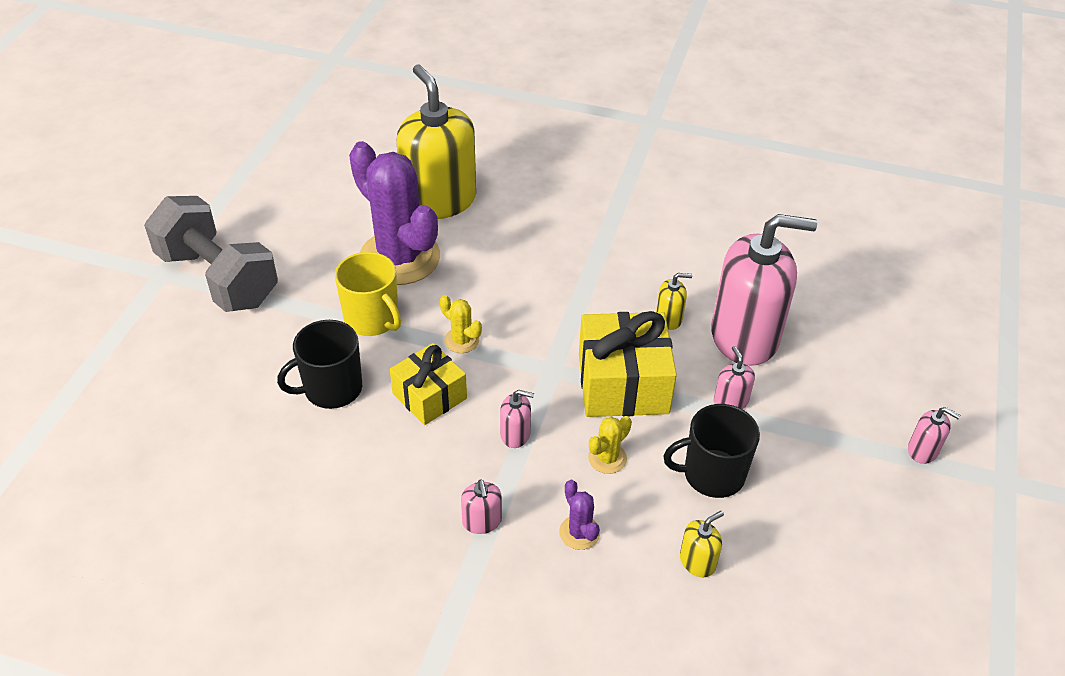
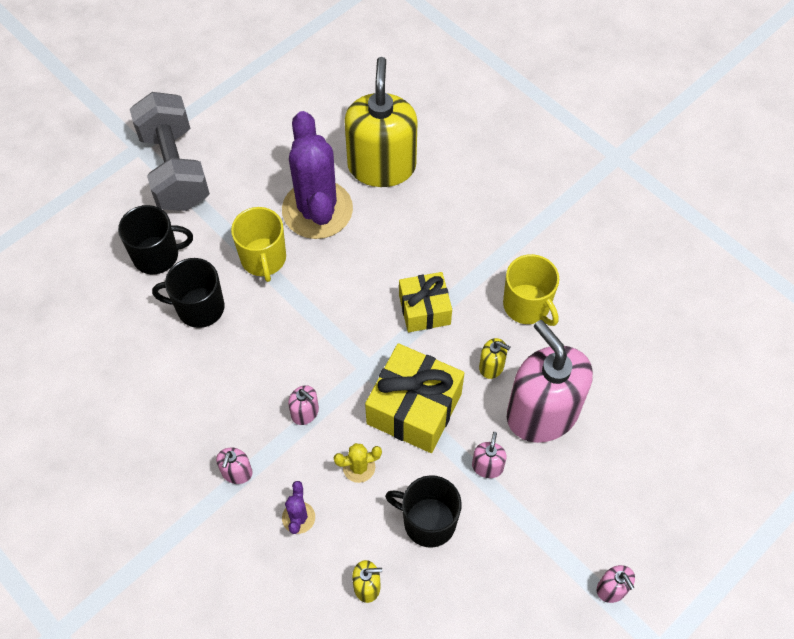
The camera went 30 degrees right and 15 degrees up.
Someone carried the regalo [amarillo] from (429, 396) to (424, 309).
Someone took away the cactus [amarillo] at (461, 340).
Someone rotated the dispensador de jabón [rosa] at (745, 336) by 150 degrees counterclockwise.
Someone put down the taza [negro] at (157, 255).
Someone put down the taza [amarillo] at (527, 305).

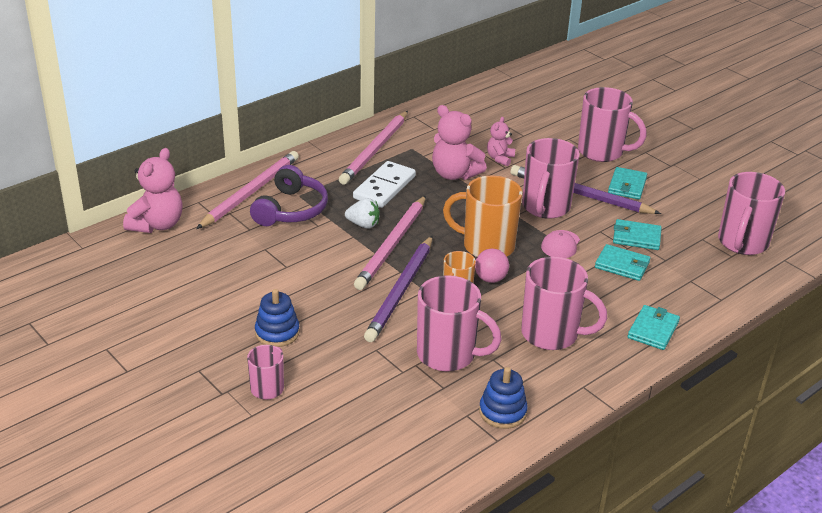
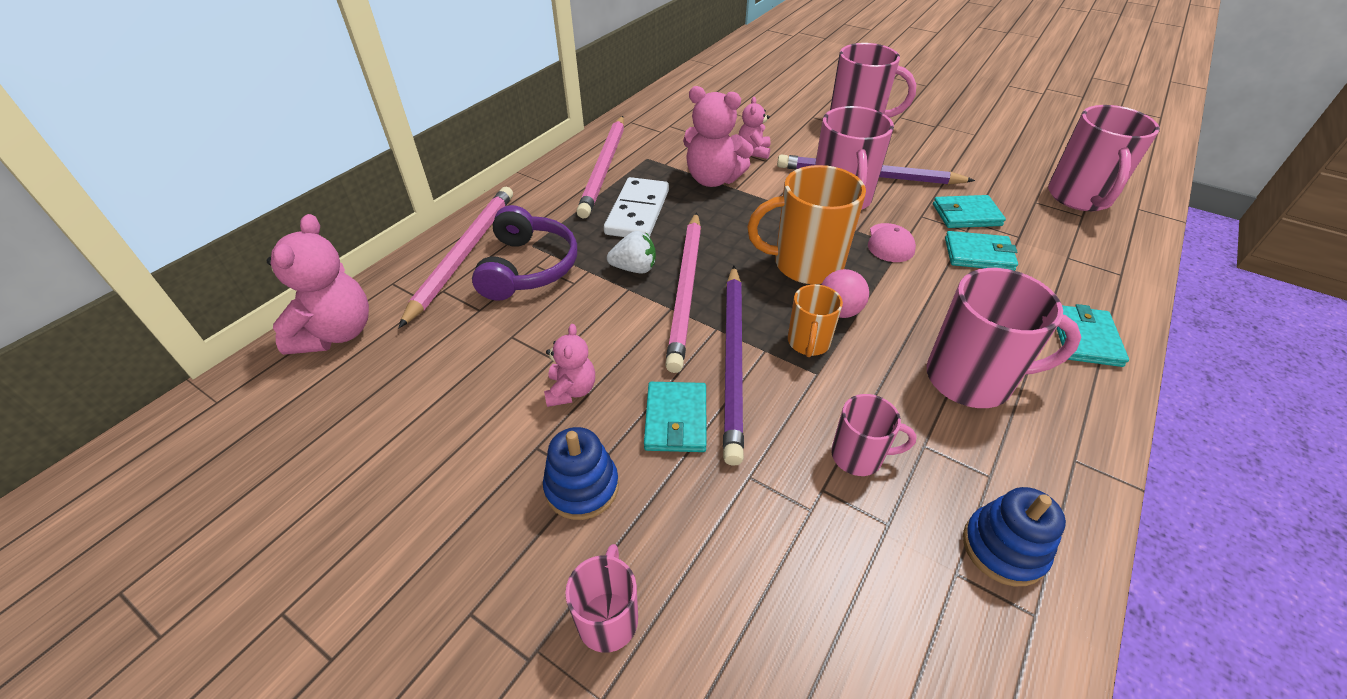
The camera went 15 degrees left and 10 degrees up.
Someone scaled the taza [rosa] at (448, 355) by 0.55.
Someone carried the cartera [turquesa] from (627, 186) to (676, 419).
Someone put down the osito [rosa] at (571, 390).

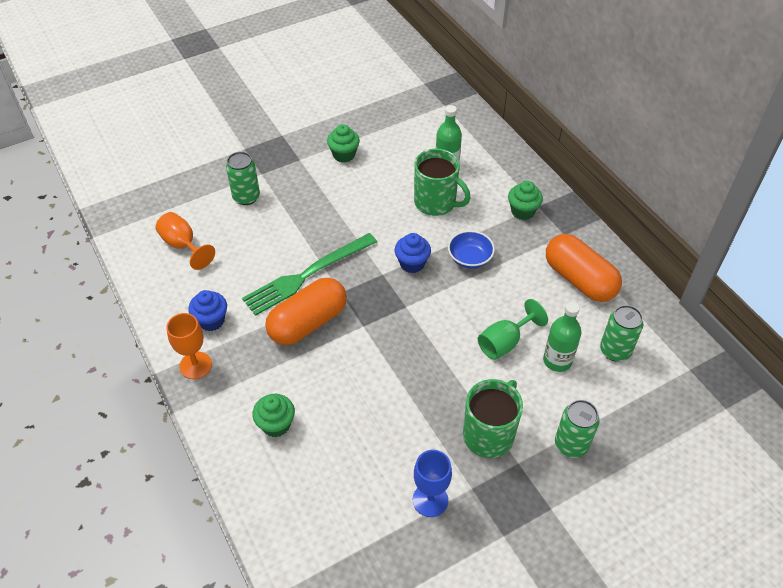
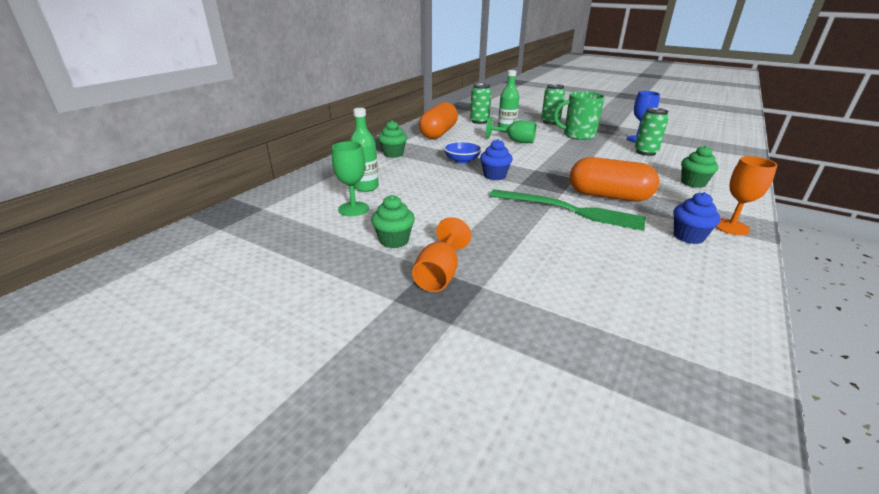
The camera went 120 degrees left and 20 degrees down.
Someone carried the copa [naranja] from (183, 245) to (439, 274).
Someone carried the lata [verde] from (246, 197) to (645, 152).
Someone took away the taza [verde] at (436, 203).
Someone put down the copa [verde] at (353, 209).

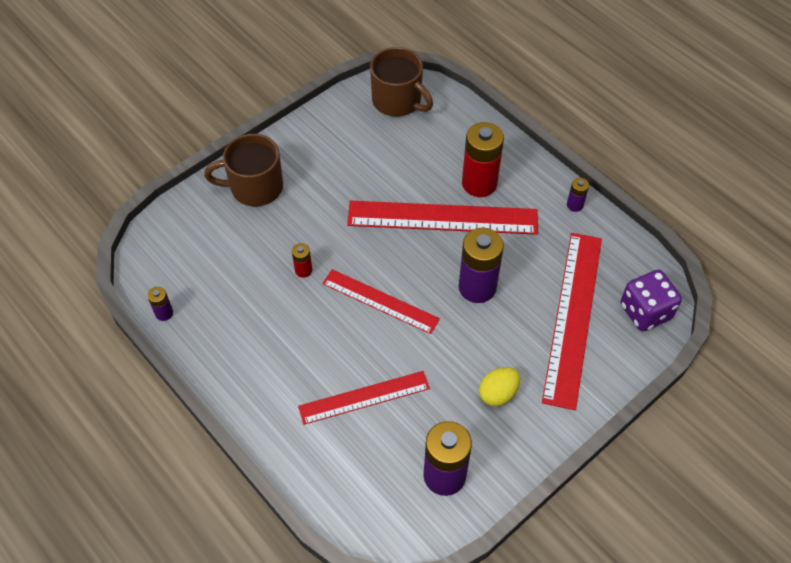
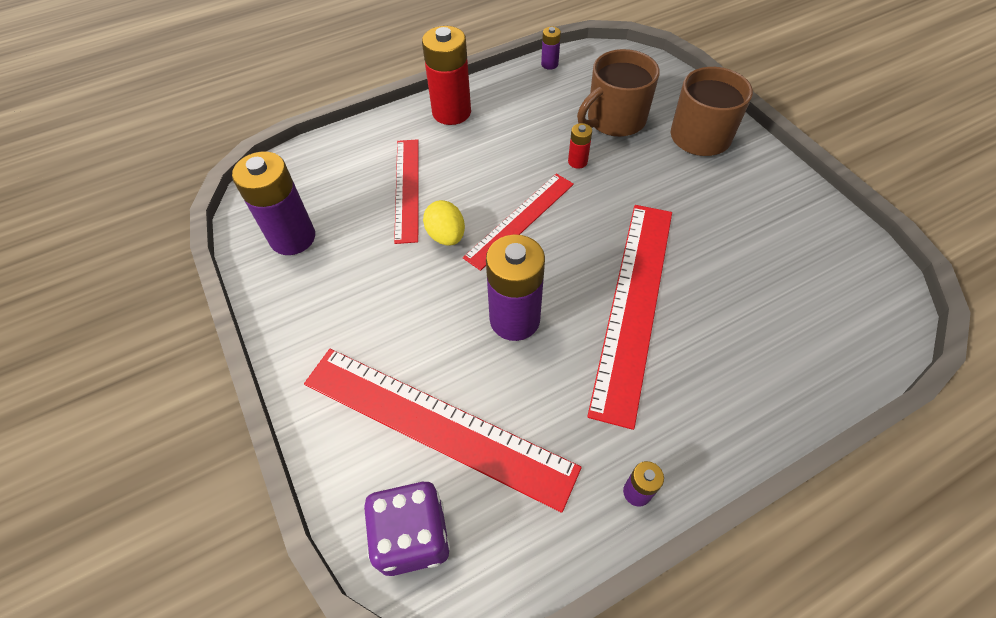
The camera went 105 degrees right and 0 degrees up.
Someone carried the taza [marrón] from (397, 101) to (614, 119).
Someone carried the pila [rojo] from (479, 183) to (451, 112).
Someone carried the huevo [amarillo] from (498, 393) to (446, 236).

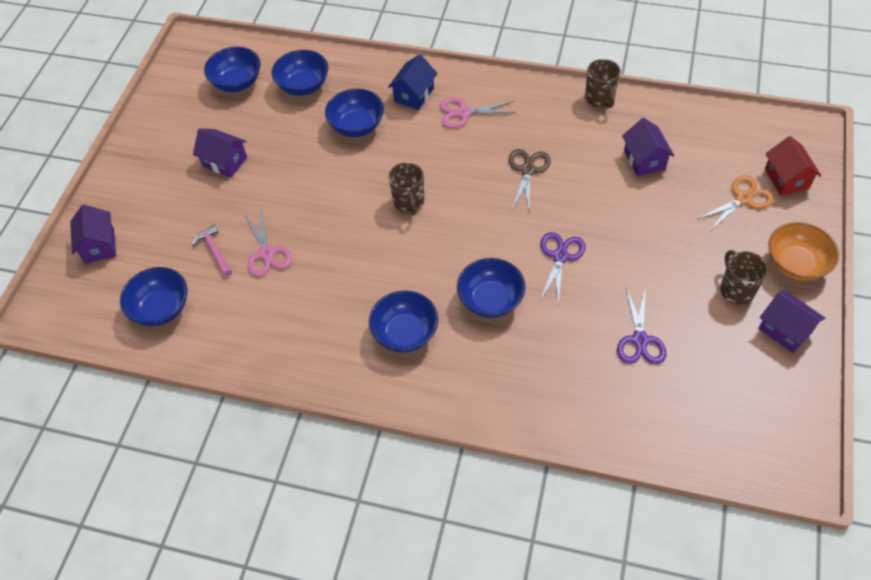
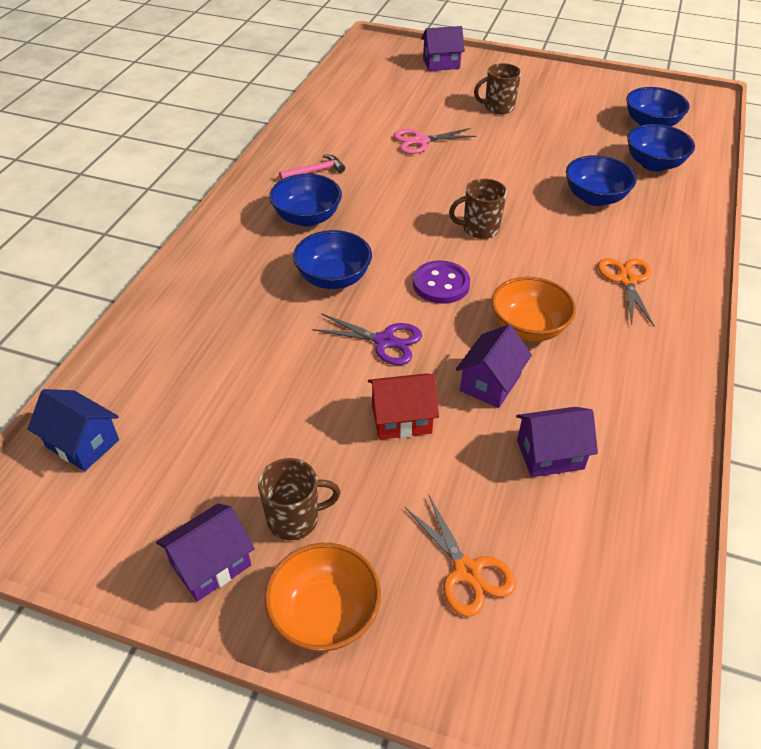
The camera went 90 degrees right and 10 degrees down.
Someone took away the cuenco [azul] at (161, 308).
Someone carried the martillo [rosa] from (215, 251) to (315, 171).
Someone carried the casa [morado] from (225, 162) to (490, 383).
Someone carried the casa [azul] from (414, 95) to (82, 443).
Someone repainted the tijeras [rosa] at (463, 113), which became the tijeras [naranja] at (626, 280).
Someone swapped the tijeras [marrón] at (527, 170) for the cuenco [naranja] at (528, 328).
Someone carried the taza [marrón] from (600, 99) to (498, 107).
Someone took away the tijeras [morado] at (640, 340).
Someone carried the casa [rojo] from (786, 179) to (401, 419).
Someone put down the botón [morado] at (441, 284).

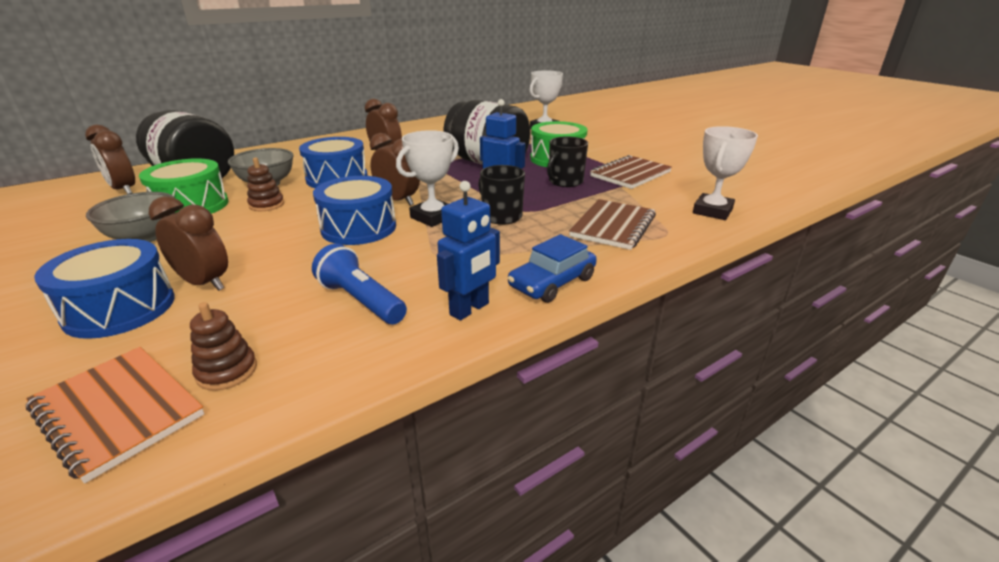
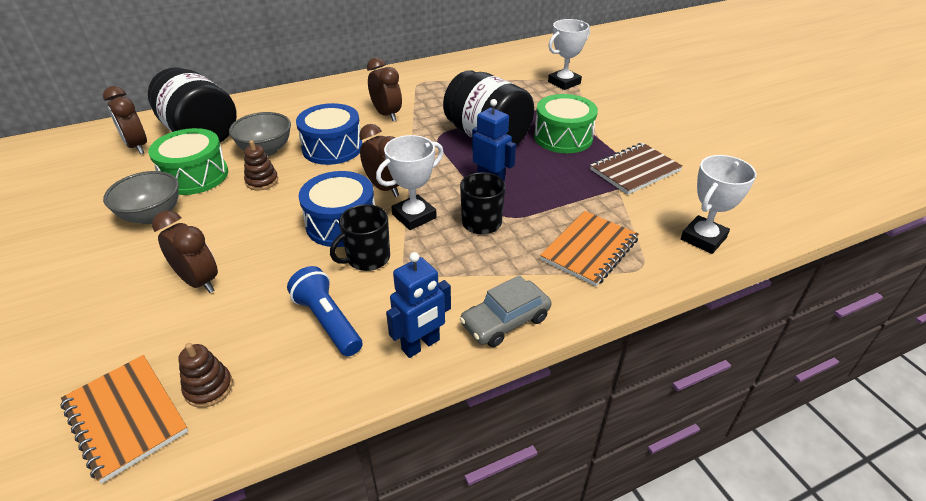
The camera went 10 degrees right and 10 degrees up.
Someone took away the tambor [azul] at (120, 309).
Someone repainted the coche [azul] at (552, 282), which became the coche [gris] at (505, 321).
Someone carried the taza [negro] from (565, 182) to (367, 258).
Someone repainted the cuaderno [marrón] at (613, 226), which became the cuaderno [naranja] at (589, 250).

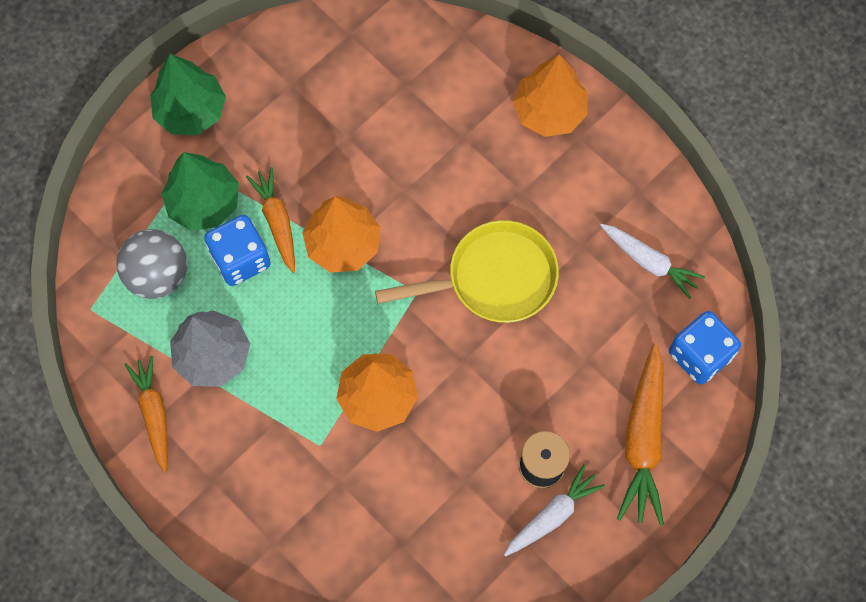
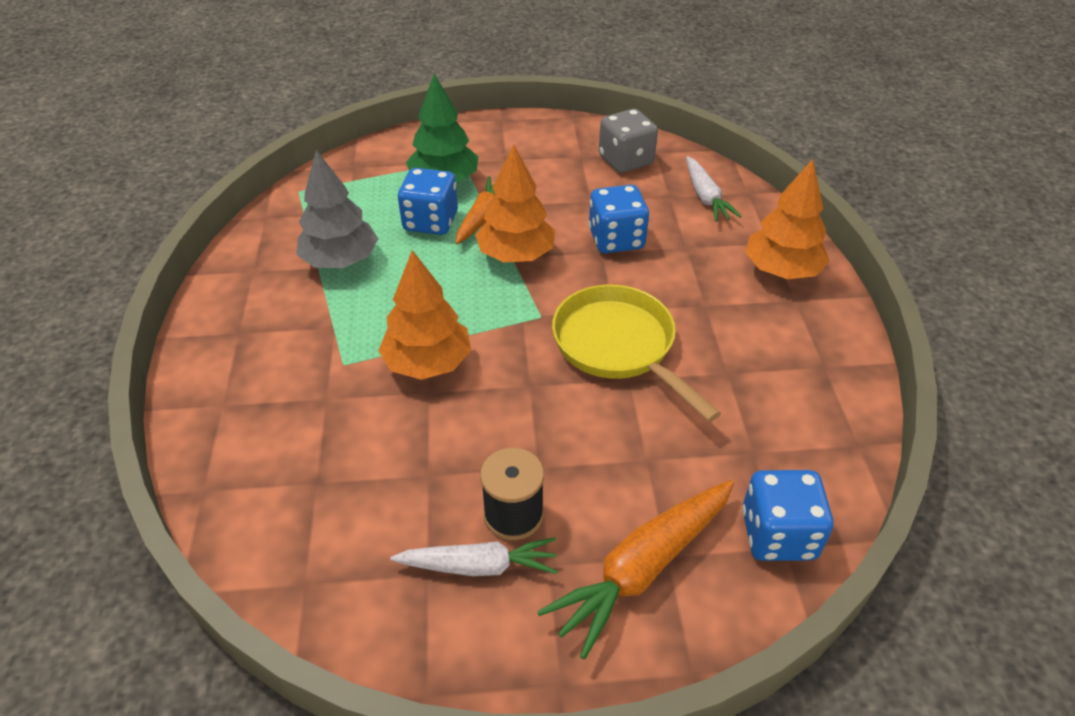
The camera went 40 degrees right and 25 degrees down.
Someone took away the pelota [gris] at (158, 275).
Someone took away the zanahoria [naranja] at (154, 414).
Someone took away the árbol [verde] at (191, 111).
Someone rotated the sartén [amarillo] at (494, 279) by 150 degrees counterclockwise.
Someone carried the zanahoria [blanco] from (649, 262) to (705, 197).
Someone put down the dado [azul] at (616, 239).
Someone put down the dado [gris] at (625, 160).

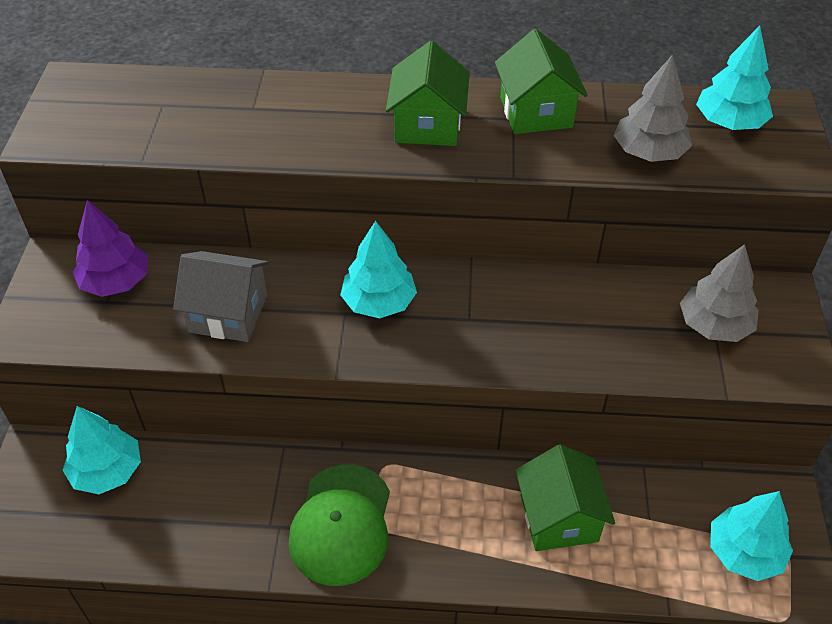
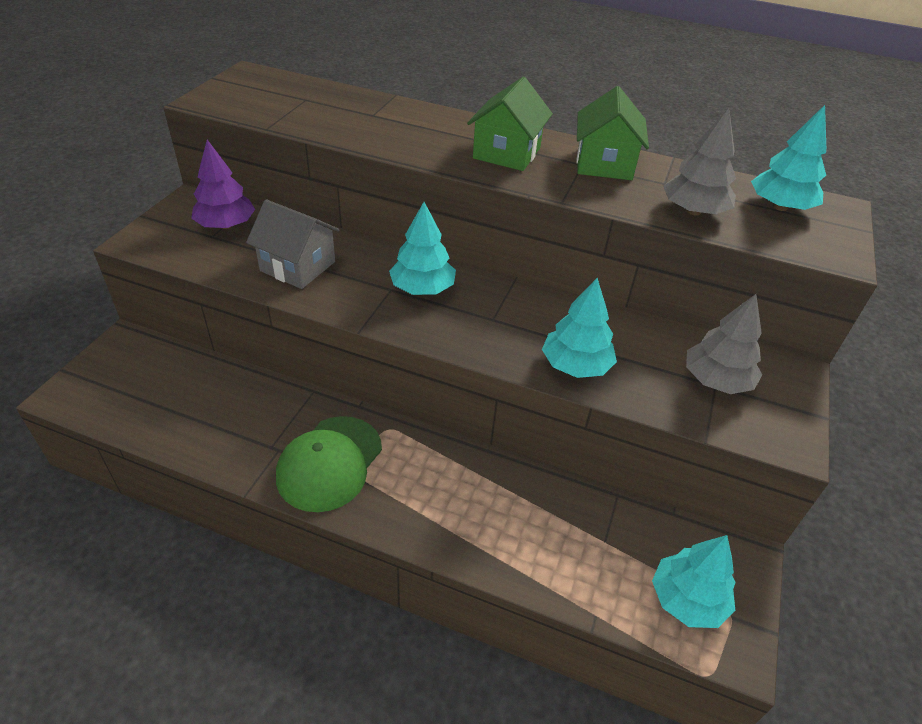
The camera went 15 degrees right and 5 degrees down.
Someone carried the árbol [turquesa] from (107, 471) to (576, 365).
Someone took away the casa [verde] at (559, 518).

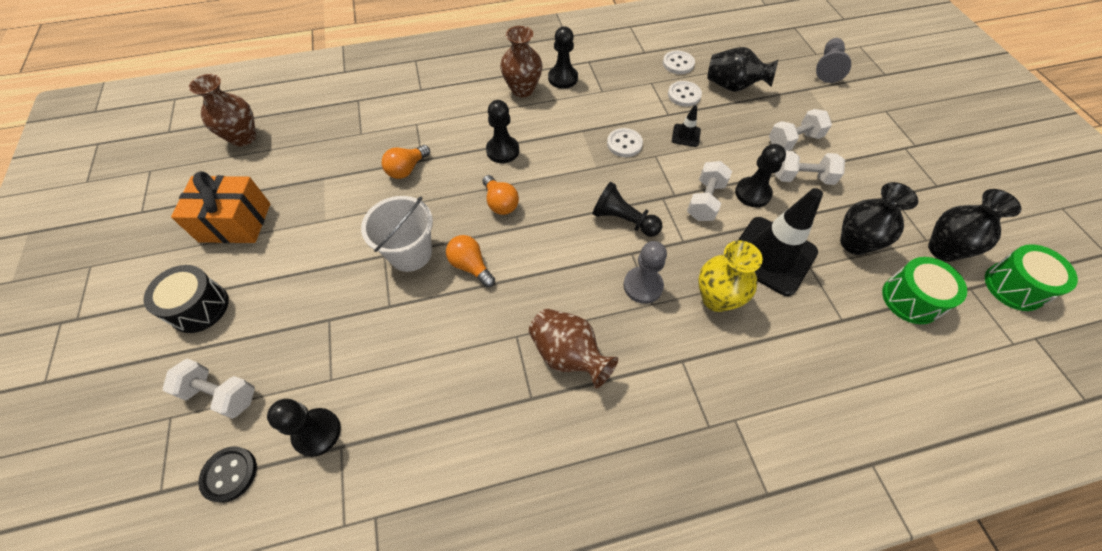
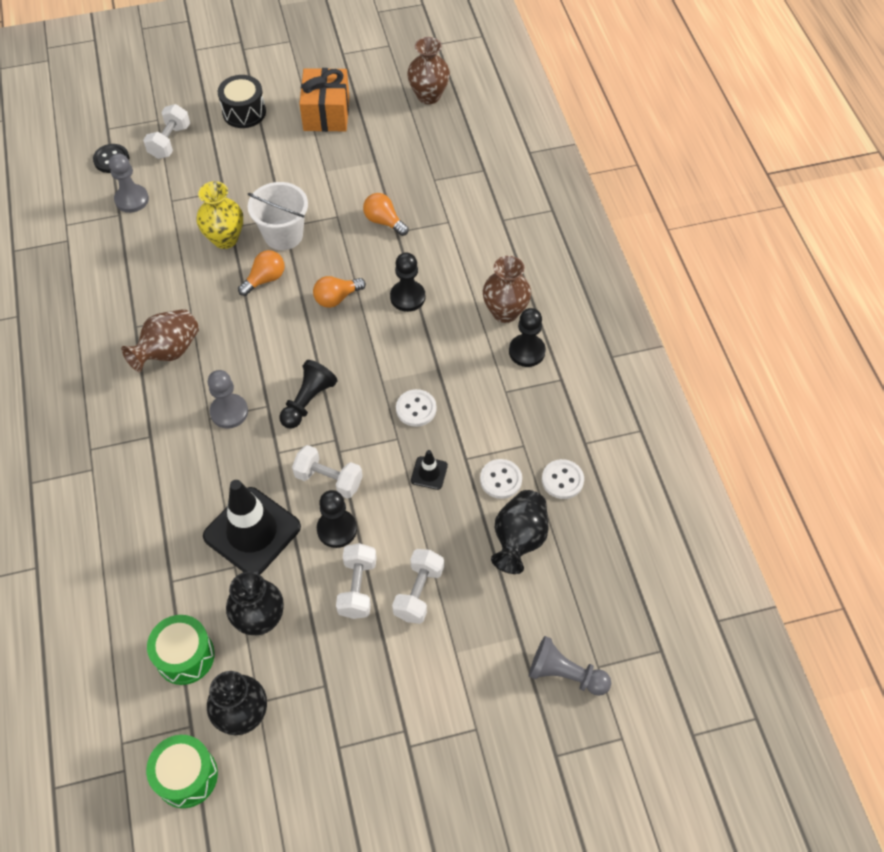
The camera went 90 degrees right and 0 degrees up.
Someone repainted the peón [negro] at (317, 432), which became the peón [gris] at (132, 200).
Someone carried the florero [amarillo] from (716, 298) to (225, 239).
Someone rotated the mancuerna [blanco] at (793, 141) by 45 degrees clockwise.

